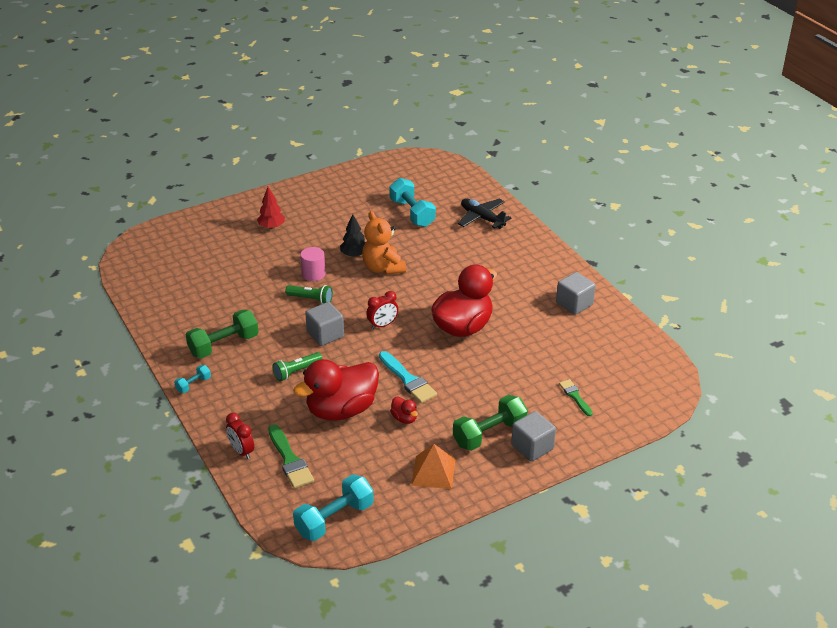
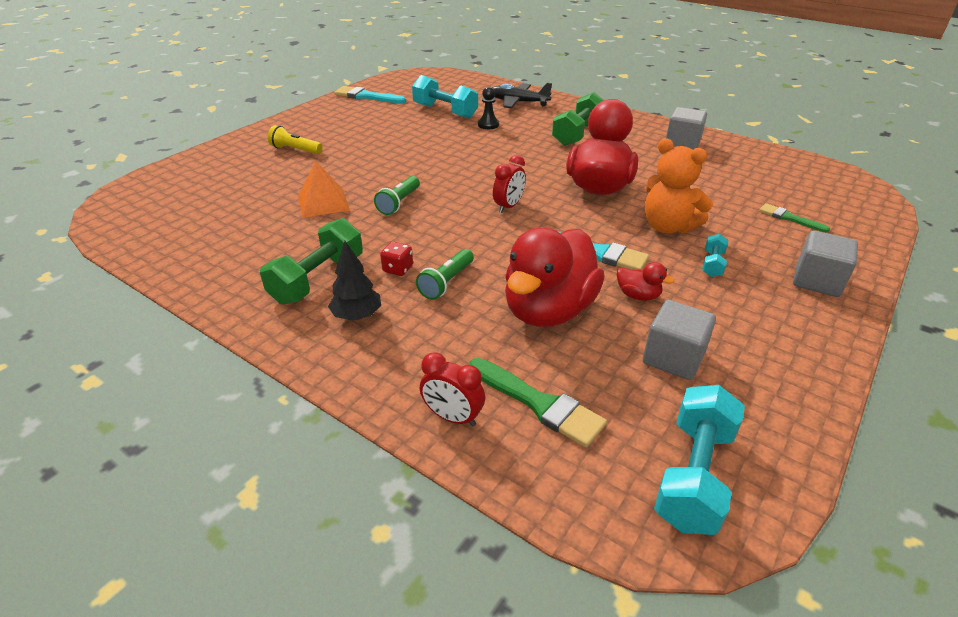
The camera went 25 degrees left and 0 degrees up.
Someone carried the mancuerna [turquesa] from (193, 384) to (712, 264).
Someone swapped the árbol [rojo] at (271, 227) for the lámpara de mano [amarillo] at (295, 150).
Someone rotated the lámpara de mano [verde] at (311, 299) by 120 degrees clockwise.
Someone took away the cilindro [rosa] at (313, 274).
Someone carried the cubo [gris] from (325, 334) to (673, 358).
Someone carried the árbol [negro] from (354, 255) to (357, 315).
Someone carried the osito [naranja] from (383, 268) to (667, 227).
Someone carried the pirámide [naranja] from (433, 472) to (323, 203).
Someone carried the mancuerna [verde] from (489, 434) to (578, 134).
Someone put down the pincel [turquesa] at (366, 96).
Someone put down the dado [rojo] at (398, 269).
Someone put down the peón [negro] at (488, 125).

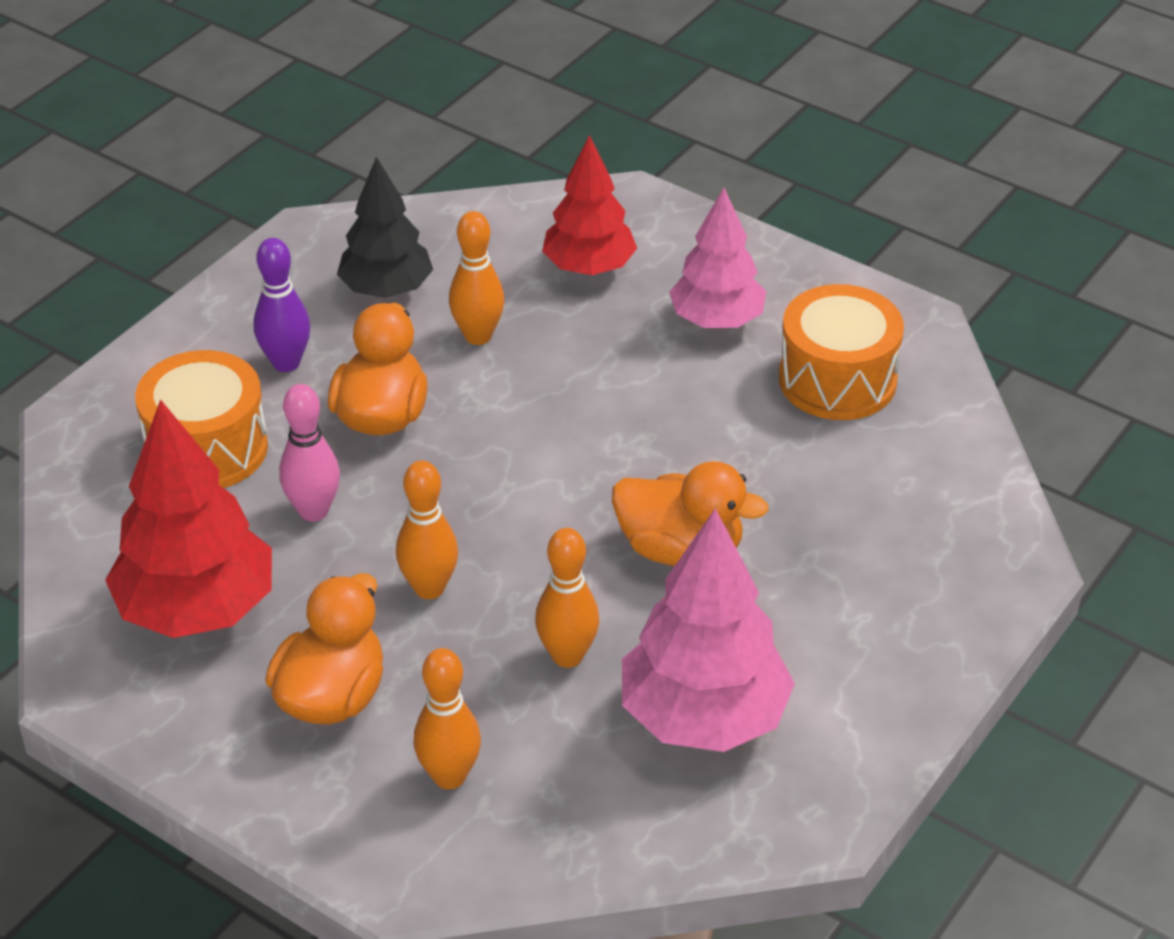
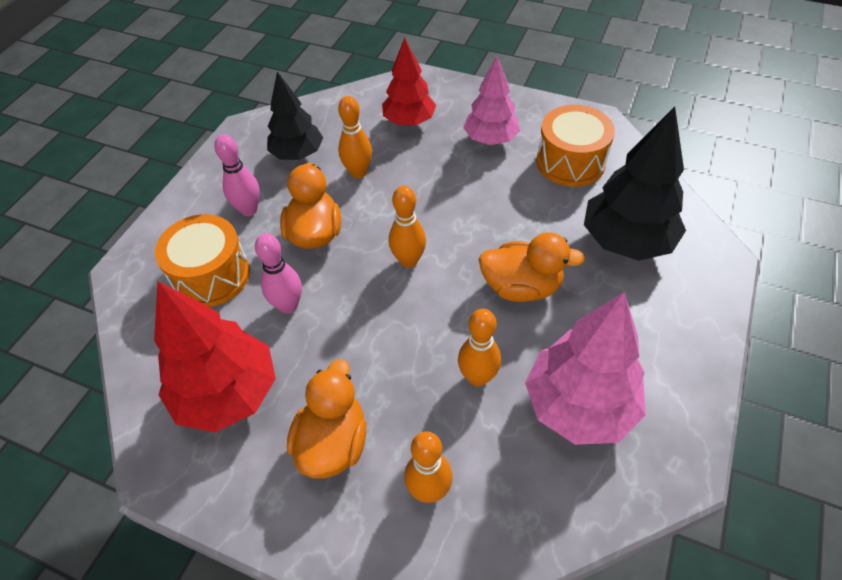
The camera went 10 degrees left and 10 degrees up.
Someone repainted the bolo [morado] at (286, 363), which became the bolo [rosa] at (249, 210).
Someone carried the bolo [naranja] from (429, 588) to (408, 260).
Someone put down the árbol [negro] at (626, 241).

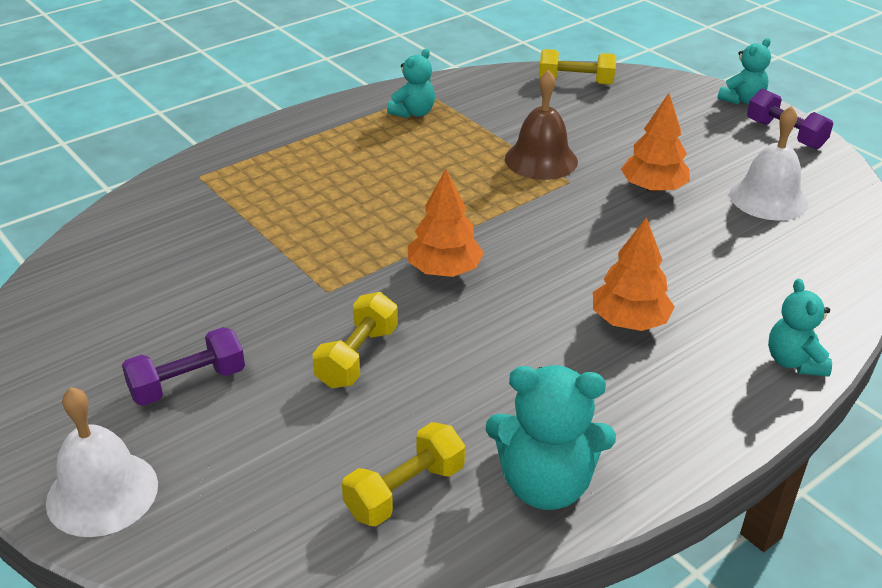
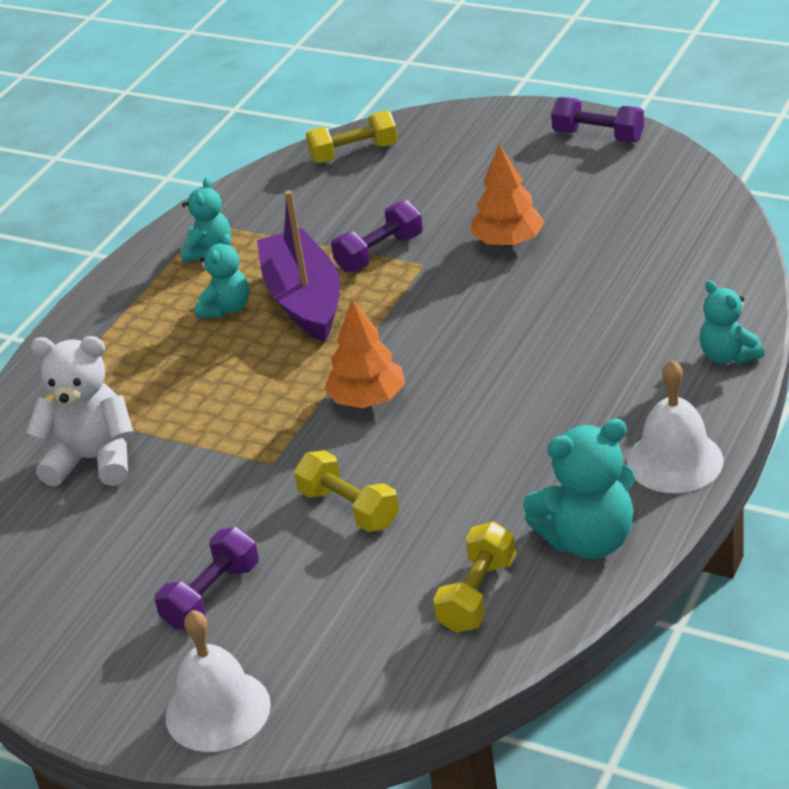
The camera went 20 degrees left and 0 degrees up.
Someone rotated the mancuerna [amarillo] at (357, 357) by 45 degrees counterclockwise.
Someone swapped the campana [marrón] at (541, 160) for the mancuerna [morado] at (379, 253).
Someone took away the árbol [naranja] at (629, 321).
Someone carried the osito [turquesa] from (742, 100) to (226, 309).
Someone carried the campana [blanco] from (768, 198) to (675, 460).
Someone put down the osito [blanco] at (93, 460).
Someone put down the barco [morado] at (304, 300).

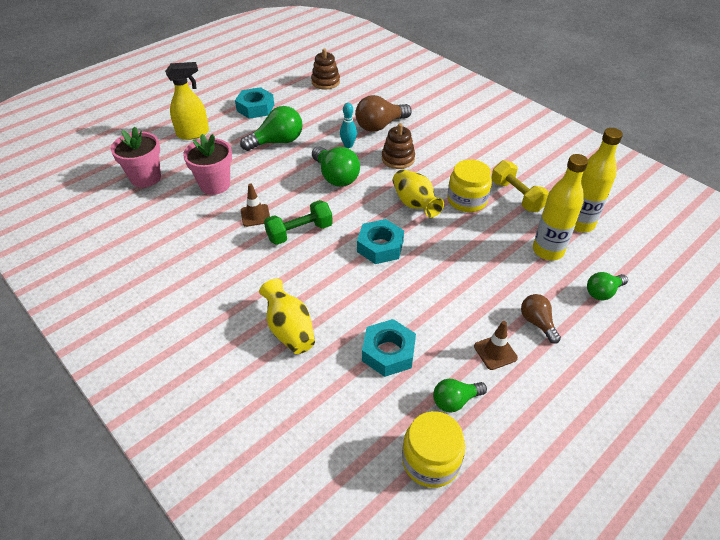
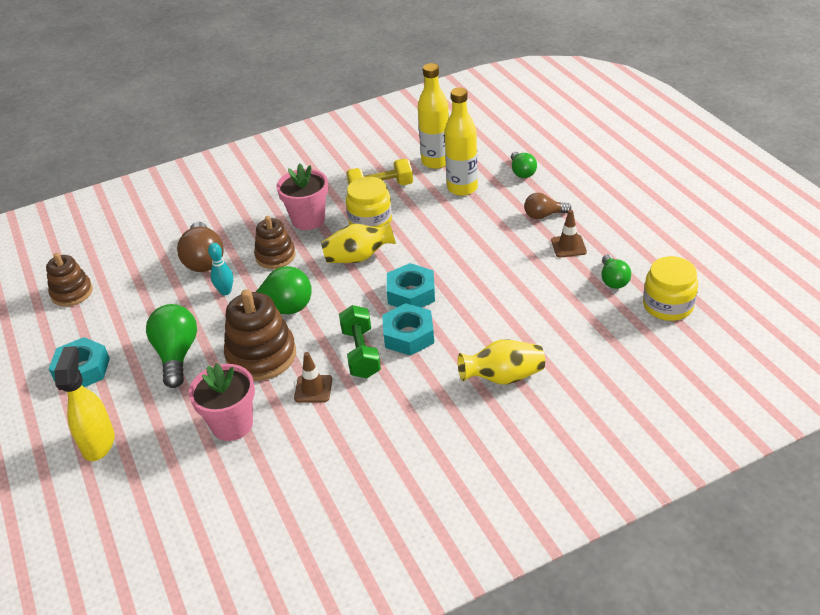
The camera went 70 degrees left and 5 degrees down.
Someone carried the maceta [rosa] from (146, 178) to (308, 219).
Someone carried the tuerca [turquesa] from (388, 352) to (408, 335).
Someone put down the juguete apilable [marrón] at (261, 356).

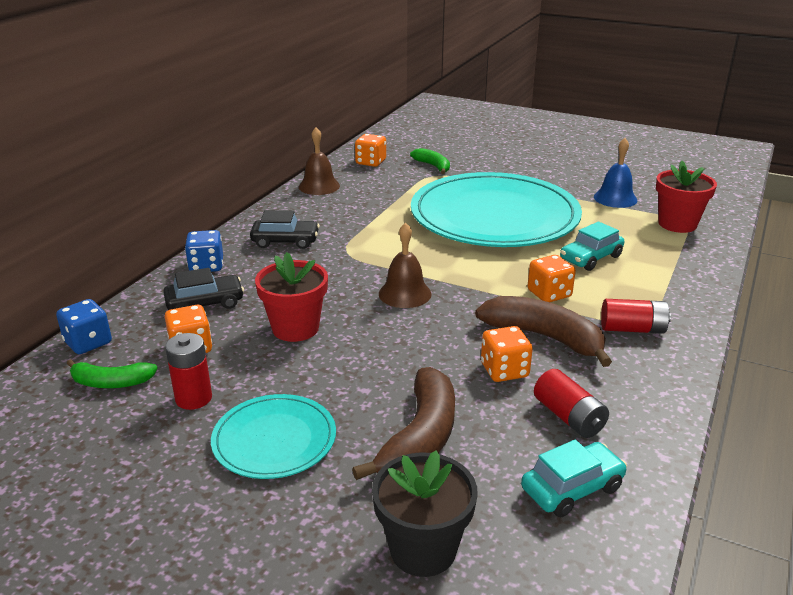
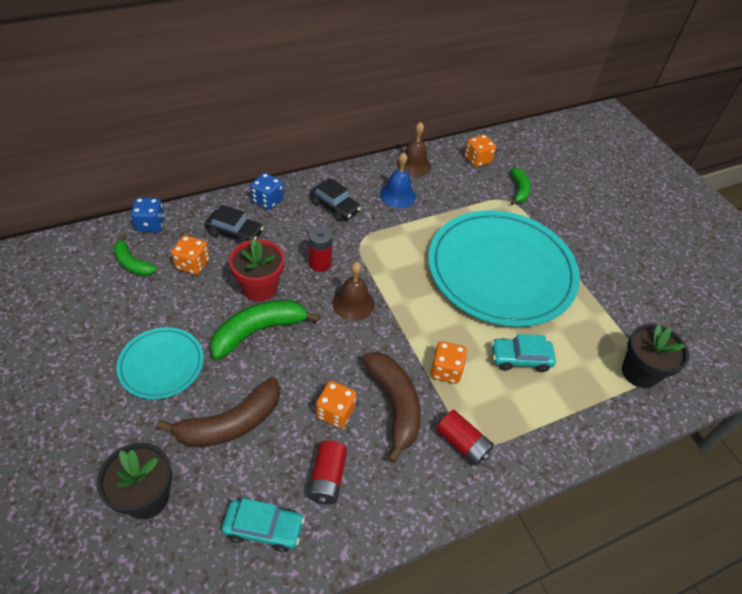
The camera went 35 degrees right and 20 degrees up.
Someone carried the pila [rojo] from (193, 398) to (320, 263).
Someone carried the campana [azul] from (615, 198) to (397, 195).
Someone repainted the maceta [rojo] at (677, 224), which became the maceta [negro] at (639, 372).
Someone put down the plátano [verde] at (258, 331).

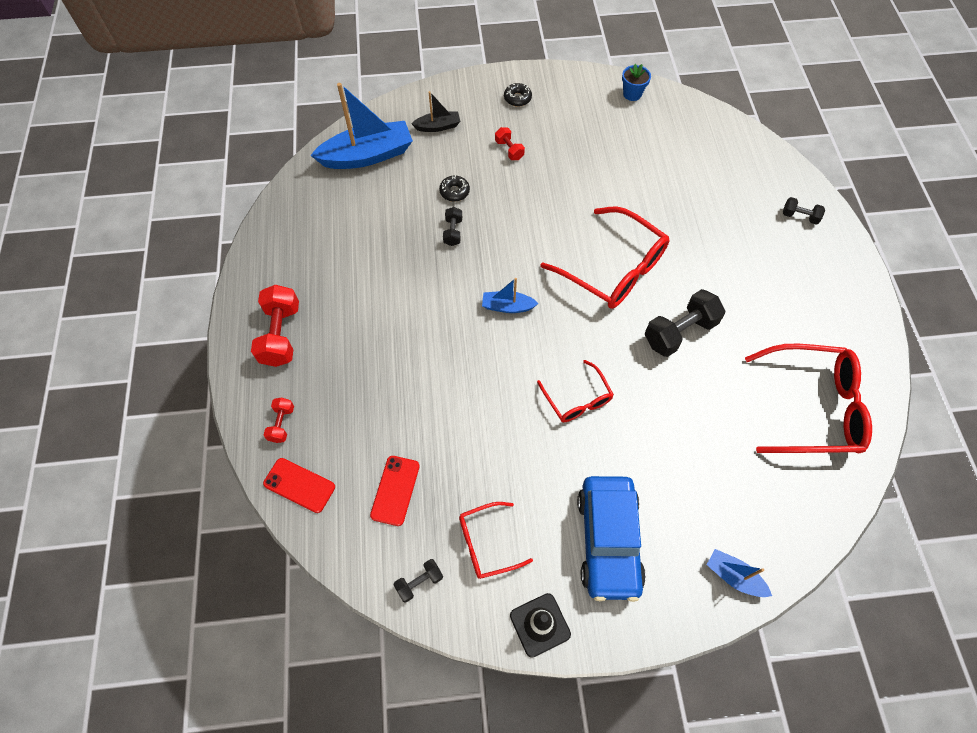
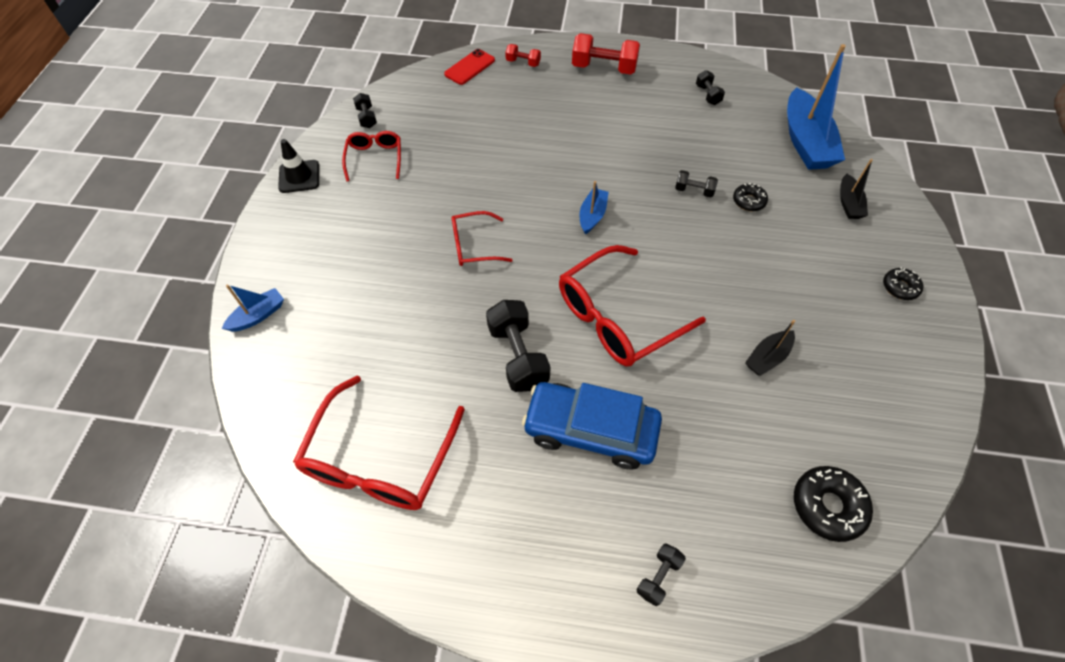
The camera went 105 degrees right and 5 degrees down.
Someone took away the móvil [rojo] at (395, 490).
Someone took away the mancuerna [rojo] at (509, 150).
Someone carried the coche [azul] from (608, 540) to (590, 430).
Someone took away the maceta [azul] at (632, 94).
Someone put down the mancuerna [negro] at (708, 95).
Someone put down the barco [negro] at (767, 357).
Someone put down the rosquilla [negro] at (827, 506).

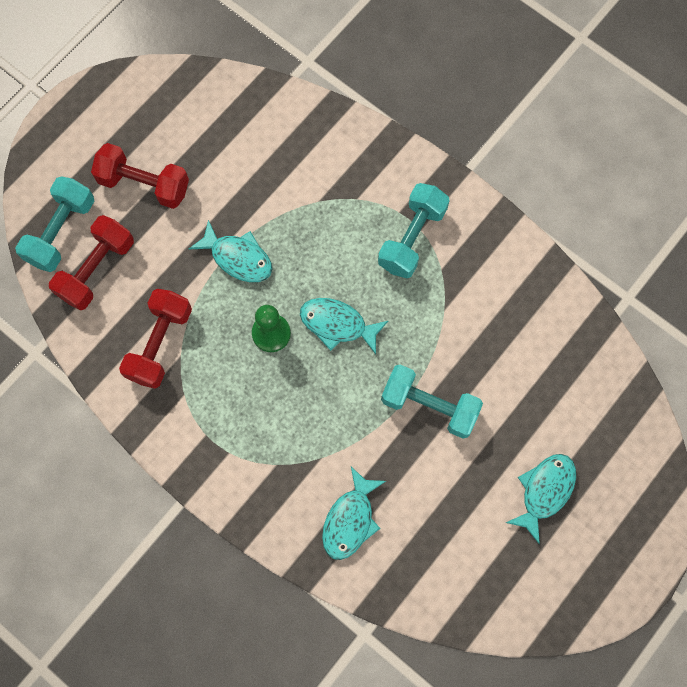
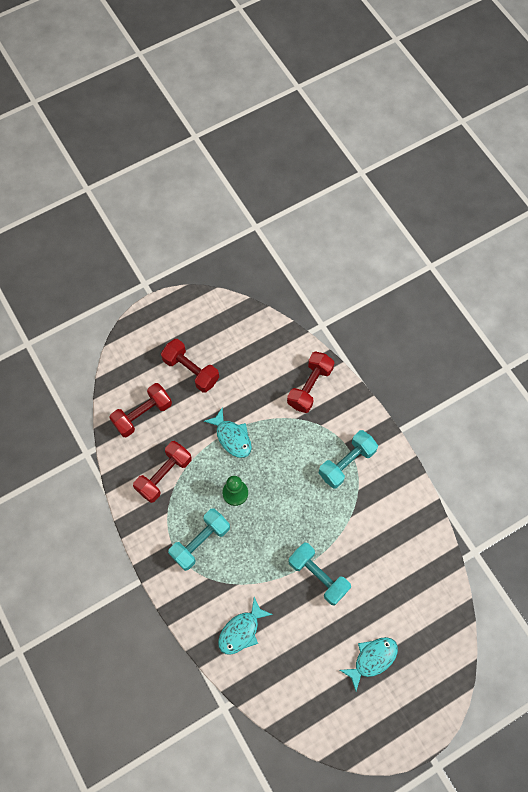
The camera went 20 degrees right and 5 degrees down.
Someone carried the mancuerna [turquesa] from (61, 232) to (200, 542).
Someone took away the pez [turquesa] at (337, 324).
Someone put down the mancuerna [rojo] at (309, 387).

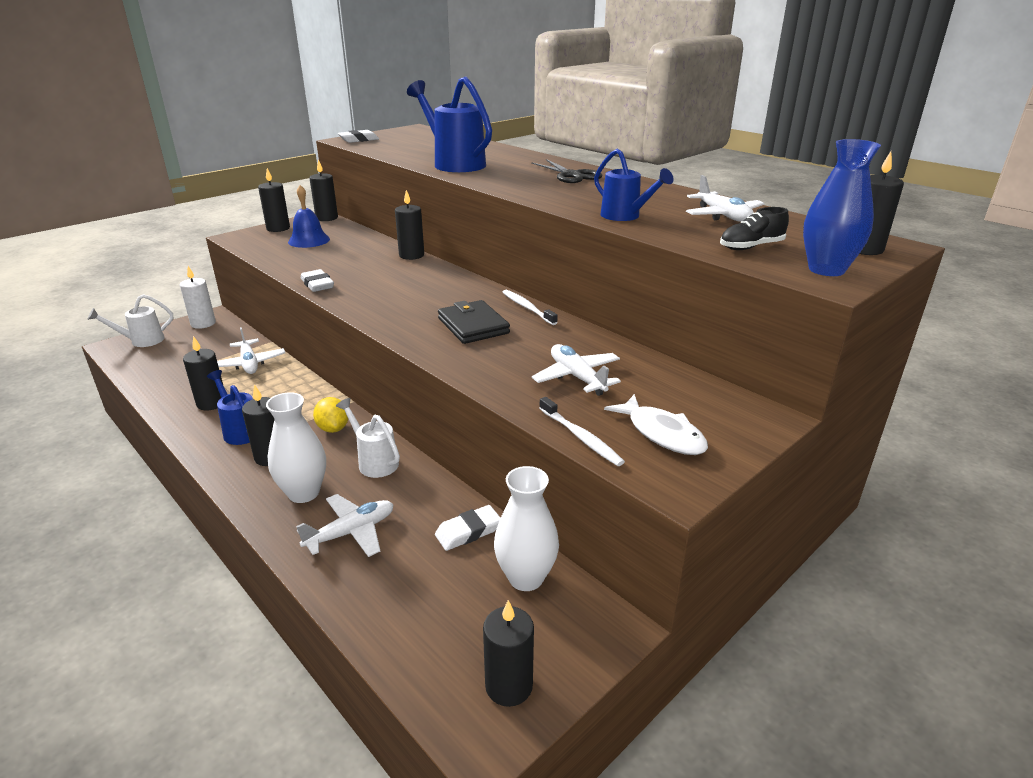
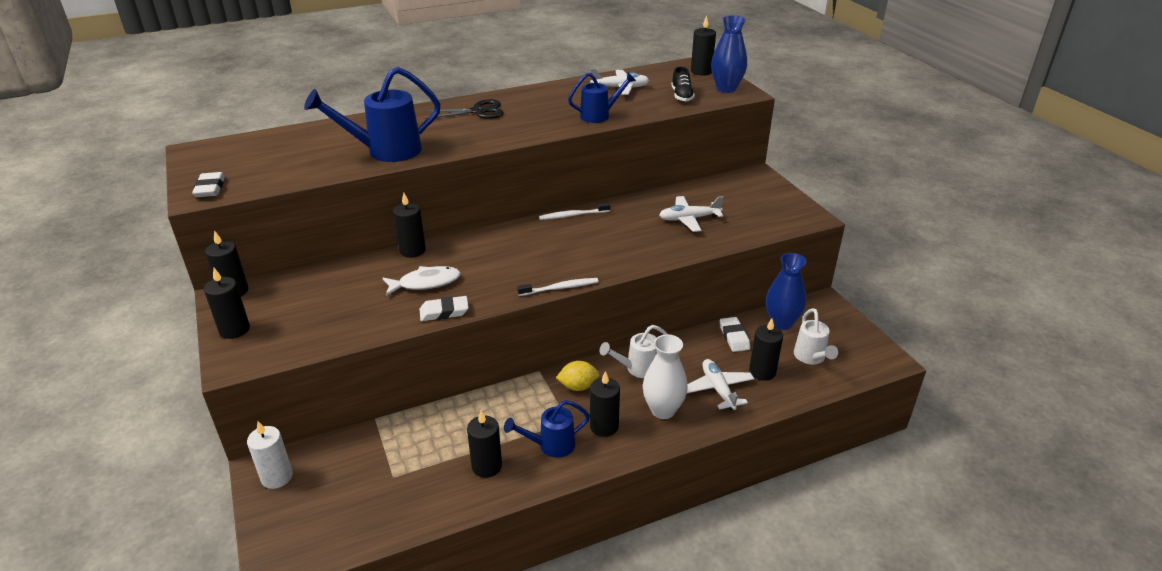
The camera went 70 degrees left and 5 degrees up.
Someone carried the regadera [blanco] from (142, 341) to (811, 357).
Someone took away the avión [blanco] at (249, 363).
Someone took away the campana [azul] at (309, 240).
Someone took away the cartera [negro] at (473, 326).
Someone carried the vela [negro] from (509, 686) to (762, 372).
Someone repainted the florero [blanco] at (526, 577), which became the florero [azul] at (781, 323).
Someone carried the cepillo de dientes [blanco] from (581, 437) to (560, 288).
Someone carried the pez [blanco] from (662, 433) to (426, 283).

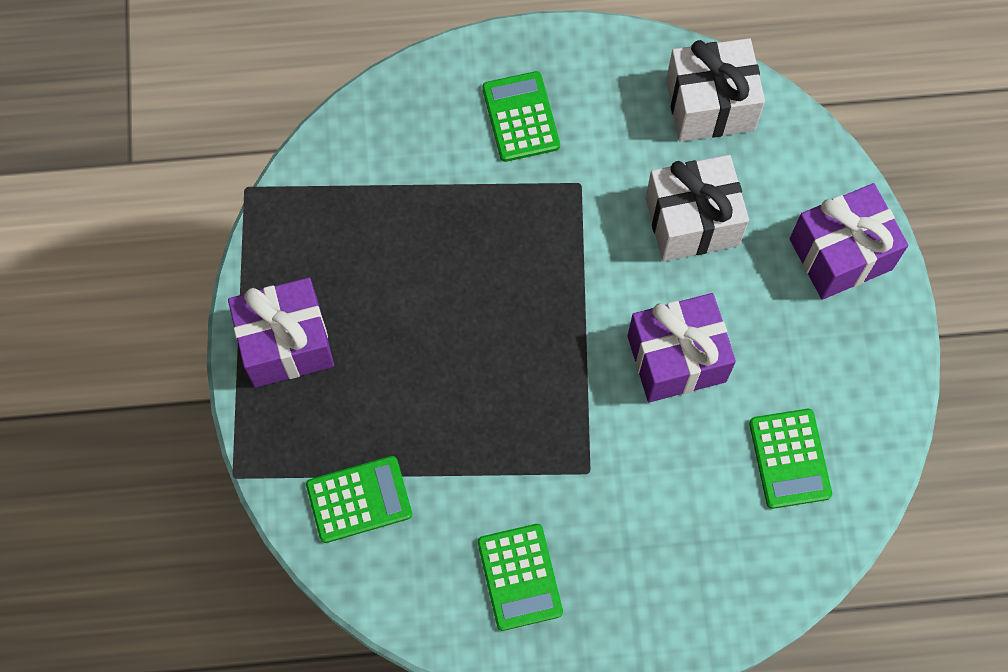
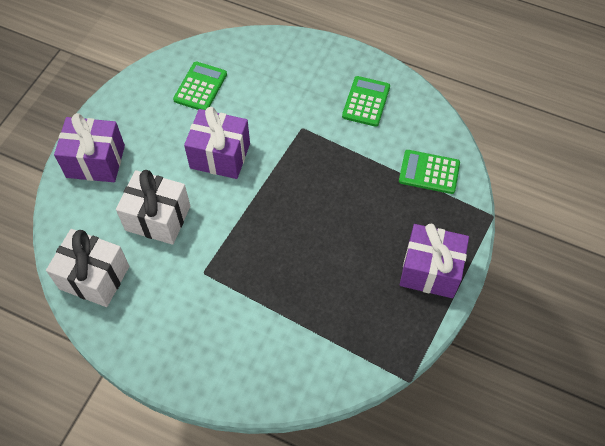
The camera went 150 degrees left and 10 degrees down.
Someone took away the calculadora [verde] at (520, 117).

